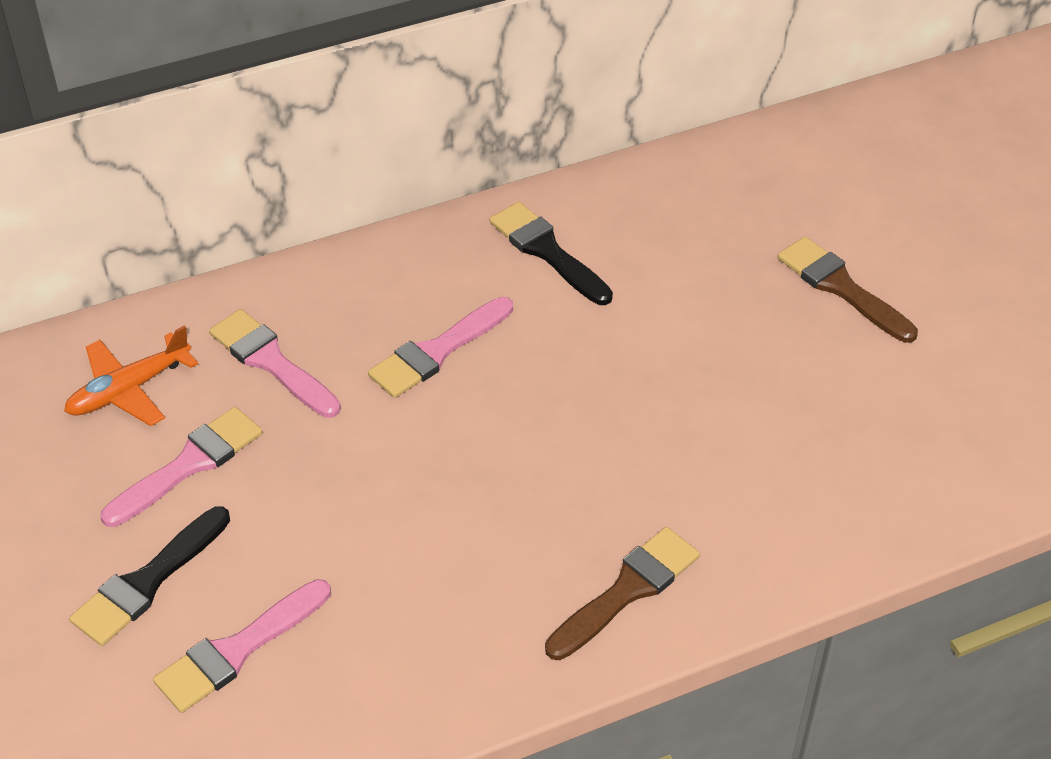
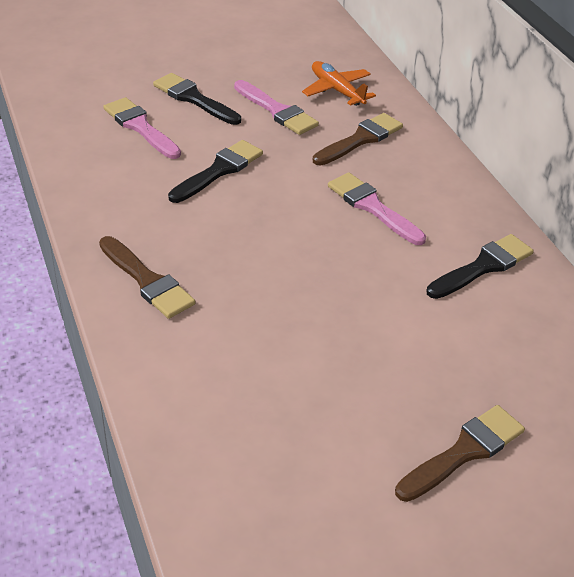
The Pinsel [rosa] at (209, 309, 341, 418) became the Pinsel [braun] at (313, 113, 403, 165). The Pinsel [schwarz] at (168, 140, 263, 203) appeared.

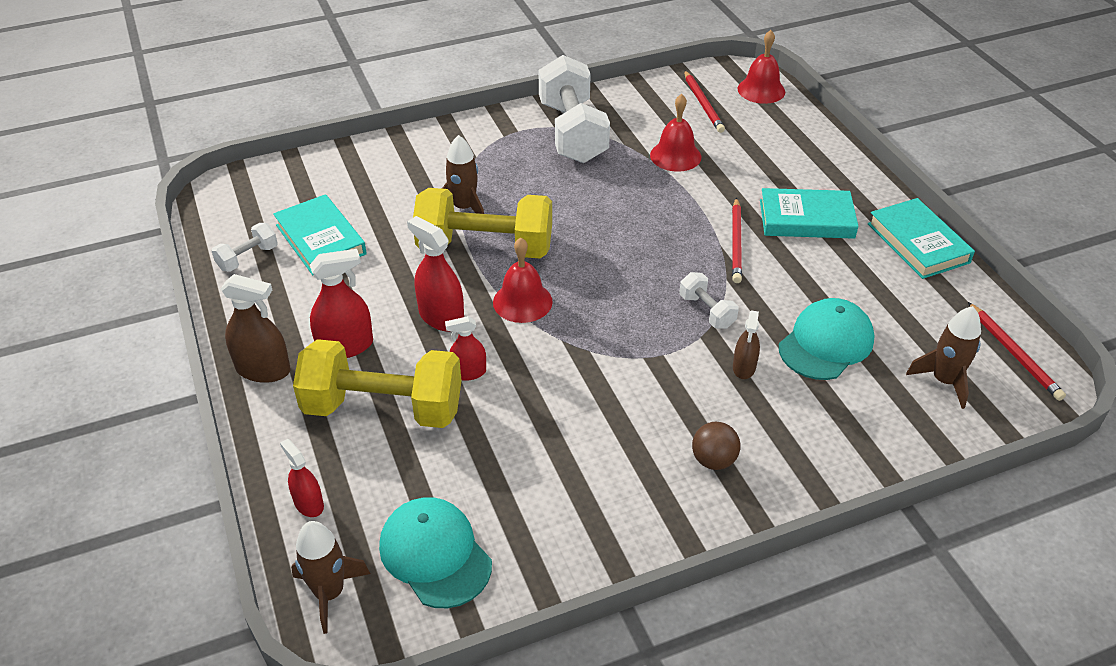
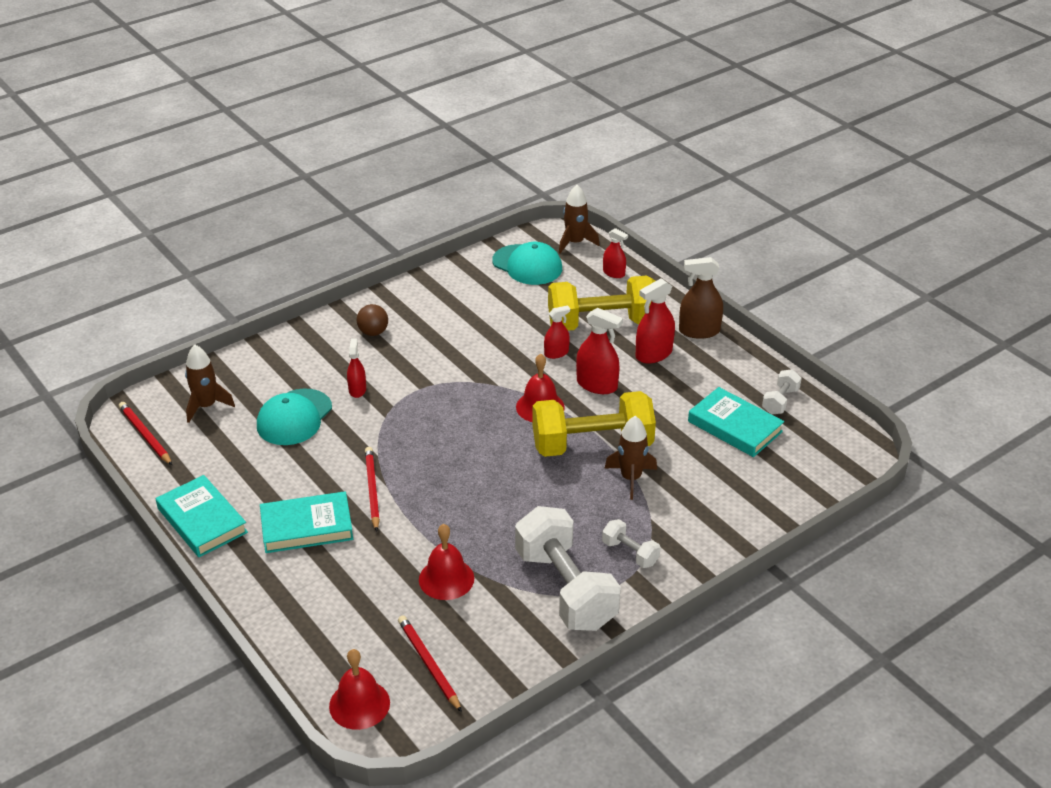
The Hantel [weiß] moved from (679, 272, 739, 329) to (602, 519, 660, 568). The Sprühflasche [braun] at (733, 310, 760, 379) became the Sprühflasche [rot] at (347, 338, 366, 398).

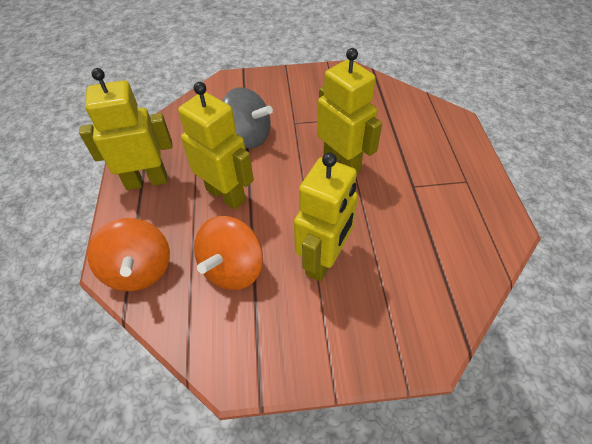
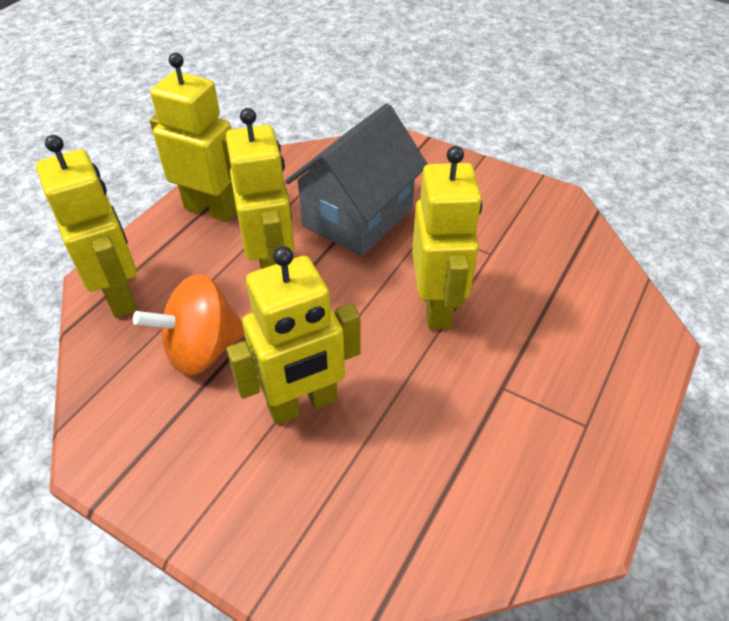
The Kreisel [orange] at (87, 218, 170, 291) was replaced by the Roboter [gelb] at (36, 135, 137, 318). The Kreisel [grau] at (222, 87, 273, 149) was replaced by the Haus [grau] at (285, 103, 428, 256).

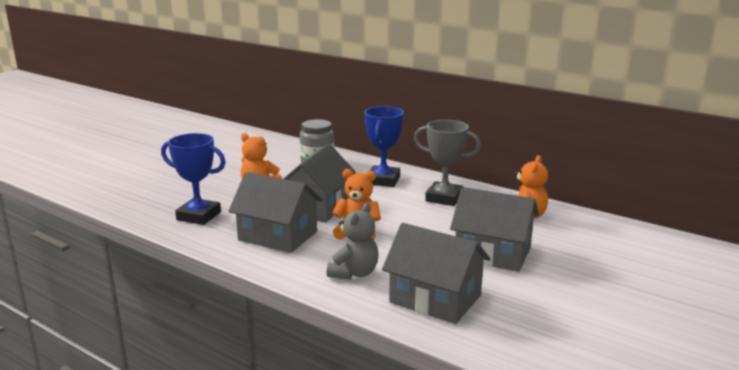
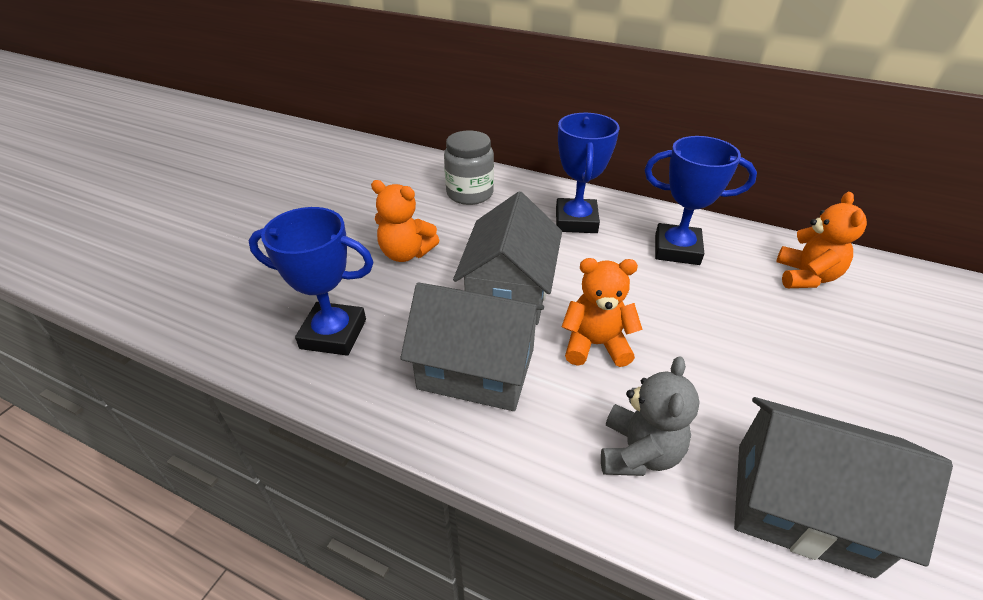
The Pokal [grau] at (414, 120, 481, 206) became the Pokal [blau] at (645, 136, 757, 265). The Haus [grau] at (450, 187, 539, 272) disappeared.

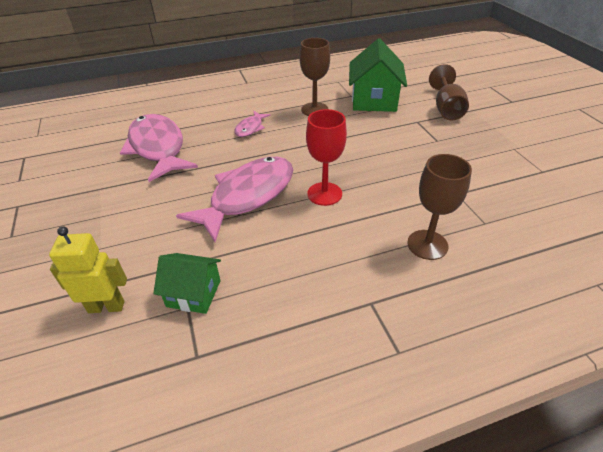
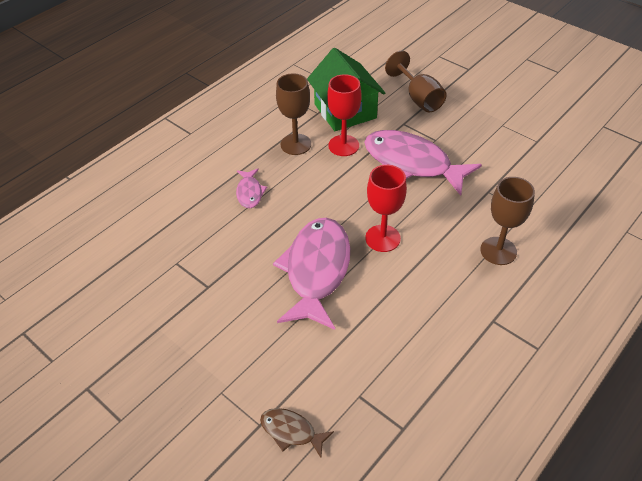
The Roboter [gelb] at (49, 226, 127, 313) was replaced by the Fisch [braun] at (260, 408, 334, 458). The Fisch [rosa] moved from (120, 114, 198, 182) to (364, 130, 482, 196). The Haus [grün] at (153, 253, 221, 314) disappeared. The Kelch [rot] at (327, 74, 362, 156) appeared.

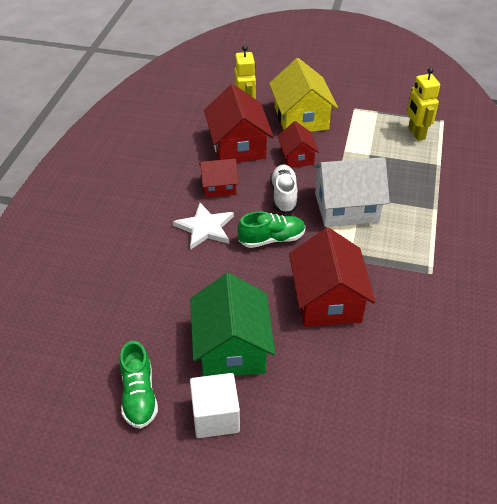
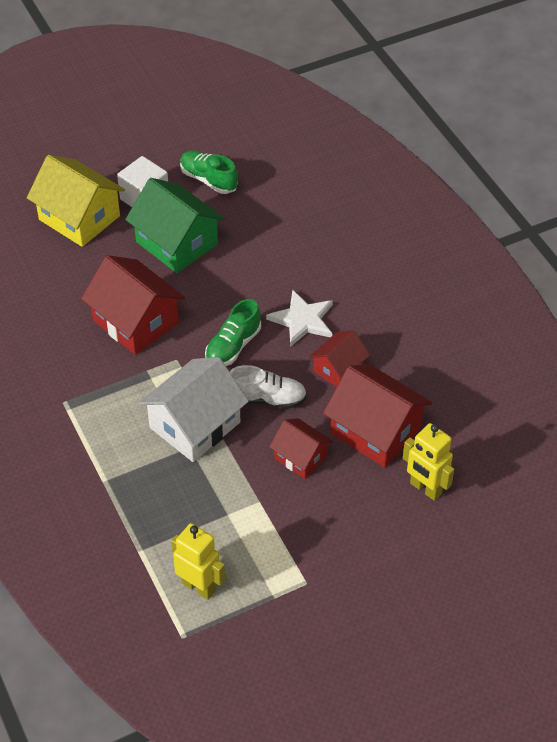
The Haus [gelb] moved from (269, 58, 338, 132) to (27, 155, 125, 247). The Schuh [weiß] at (270, 165, 298, 214) turned 45 degrees counterclockwise.

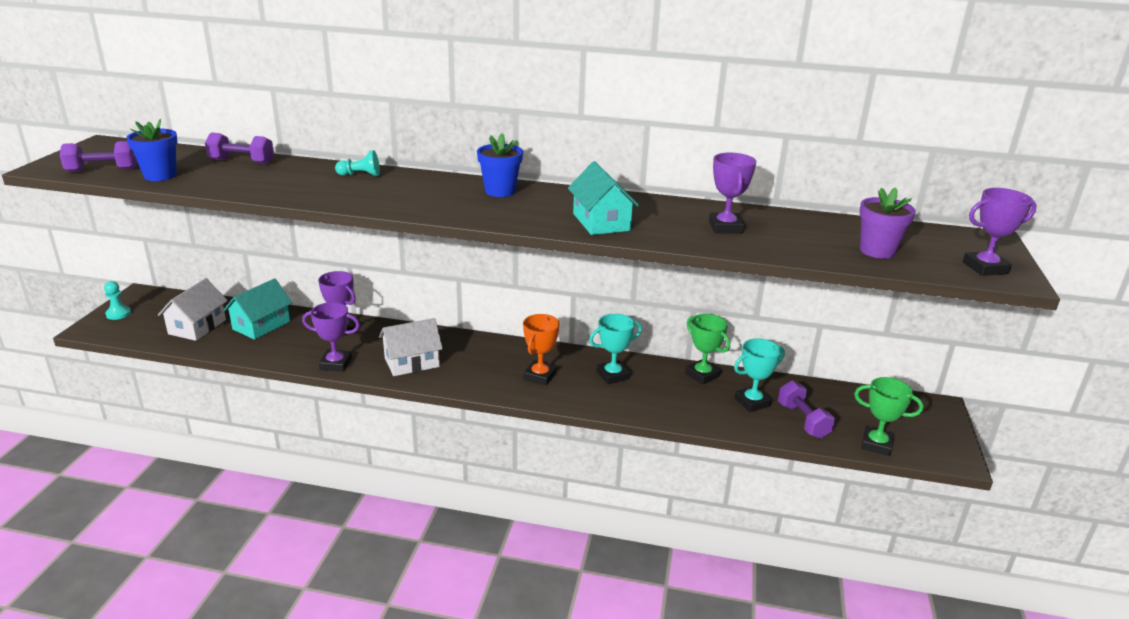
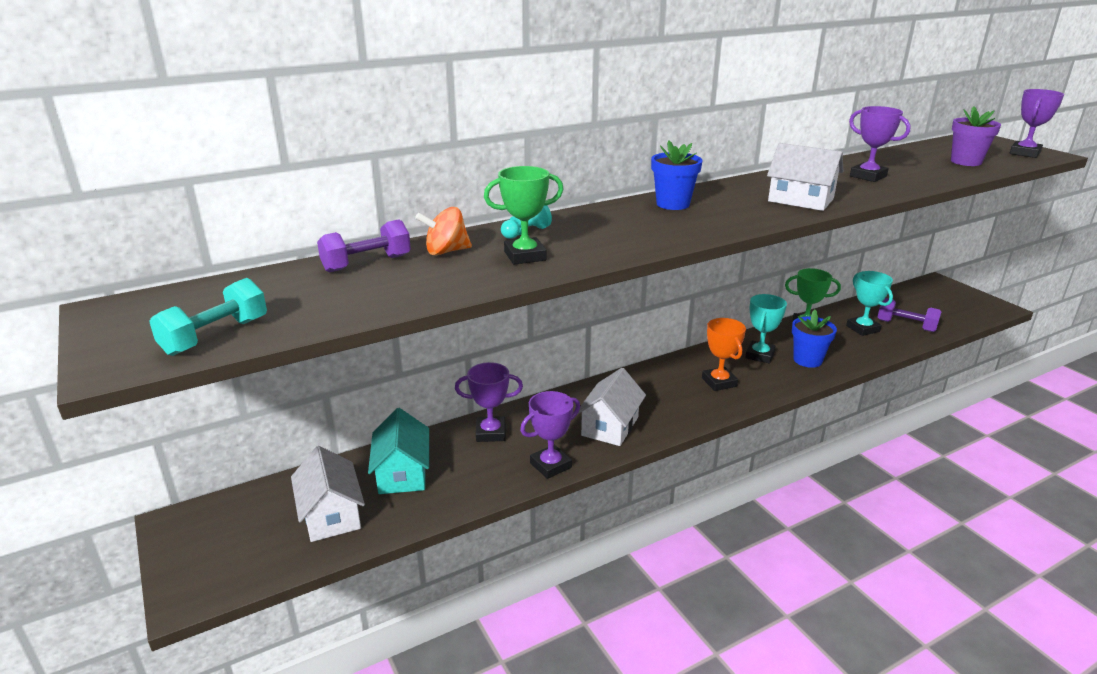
The Hantel [lila] at (60, 141, 137, 172) became the Hantel [türkis] at (149, 278, 267, 356). The Bauer [türkis] at (104, 281, 131, 320) disappeared. The Blumentopf [blau] moved from (126, 119, 178, 181) to (792, 310, 837, 368). The Haus [türkis] at (568, 161, 639, 235) became the Haus [weiß] at (767, 143, 843, 211). The Pokal [türkis] at (734, 338, 785, 412) turned 45 degrees counterclockwise. The Pokal [grün] moved from (854, 377, 924, 456) to (484, 166, 564, 265). The Kreisel [orange] at (415, 207, 472, 256) appeared.

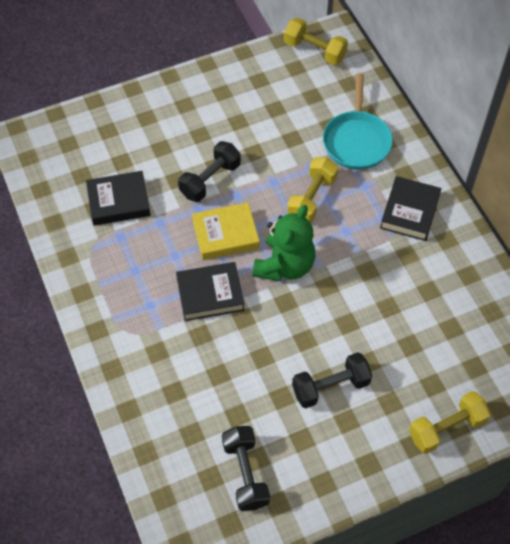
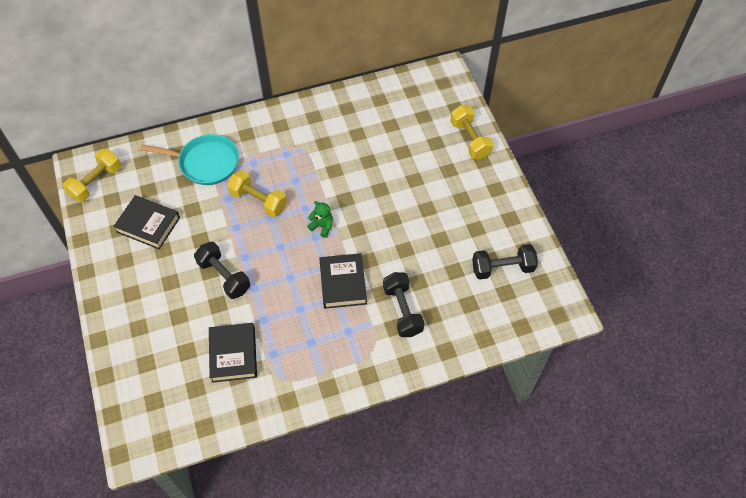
The Buch [gelb] at (192, 203, 260, 260) disappeared. The Teddybär [grün] at (252, 205, 315, 281) changed to 0.48 times the size. The Hantel [schwarz] moved from (292, 352, 372, 408) to (383, 272, 425, 337). The Buch [schwarz] moved from (380, 176, 441, 241) to (113, 195, 180, 249).

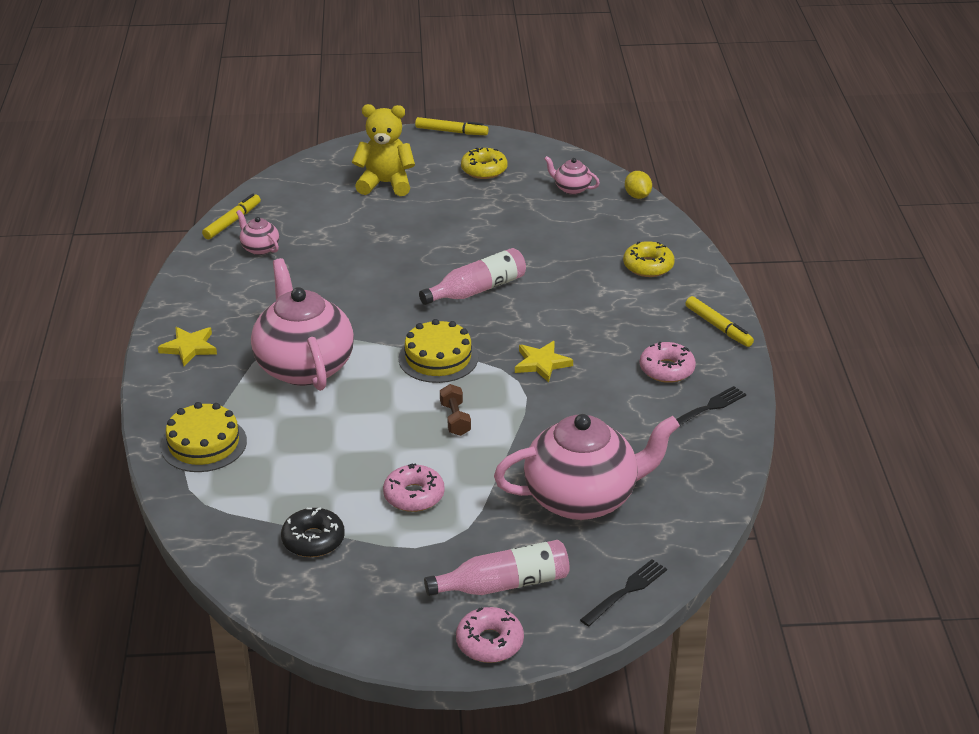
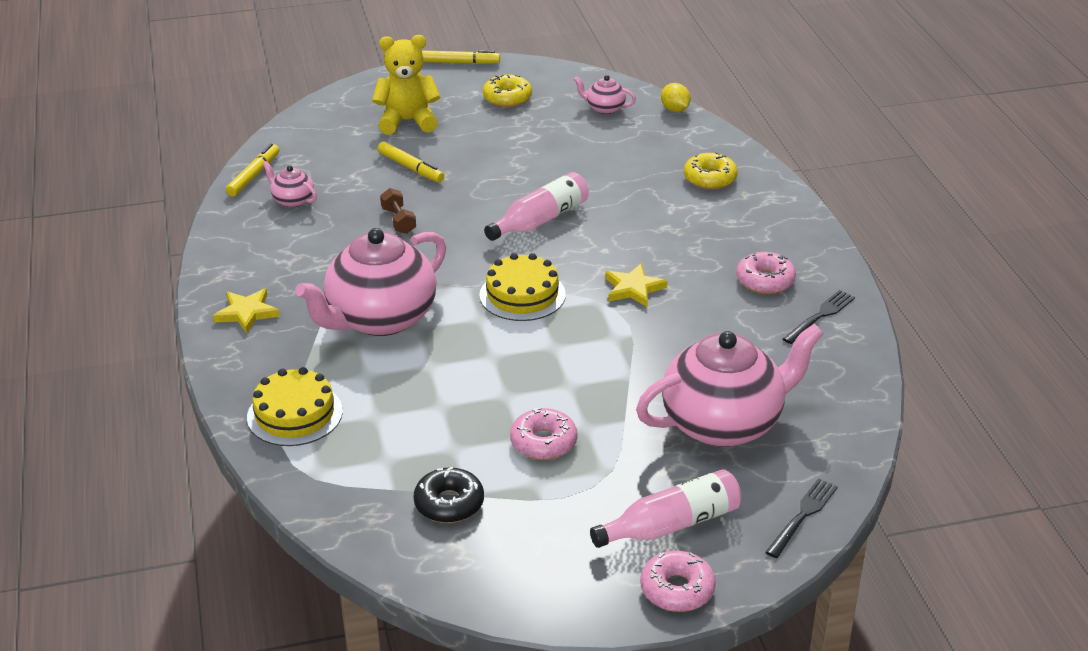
The Teekanne [rosa] at (251, 258, 354, 391) turned 105 degrees counterclockwise. The Hantel [braun] moved from (440, 384, 471, 436) to (380, 188, 416, 234). The Filzstift [gelb] moved from (685, 296, 754, 347) to (378, 142, 444, 182).

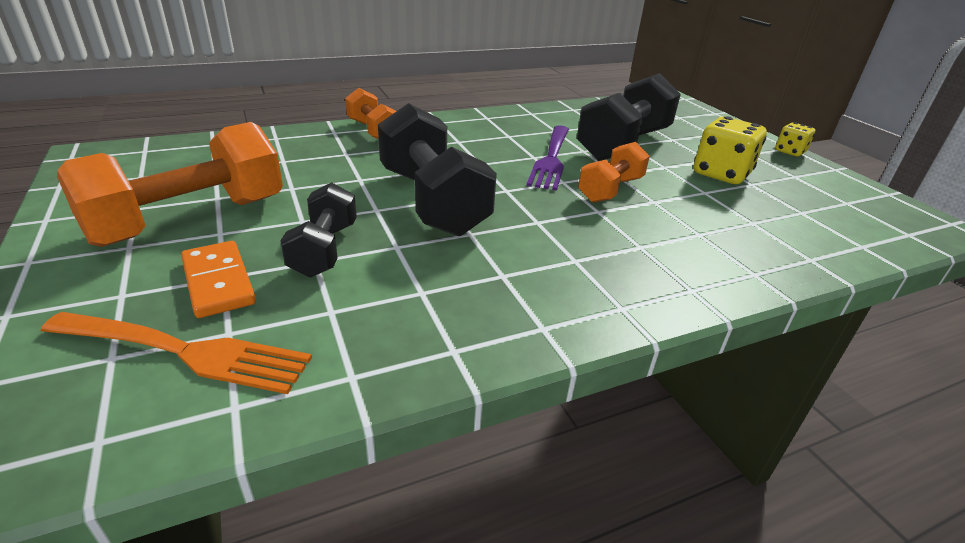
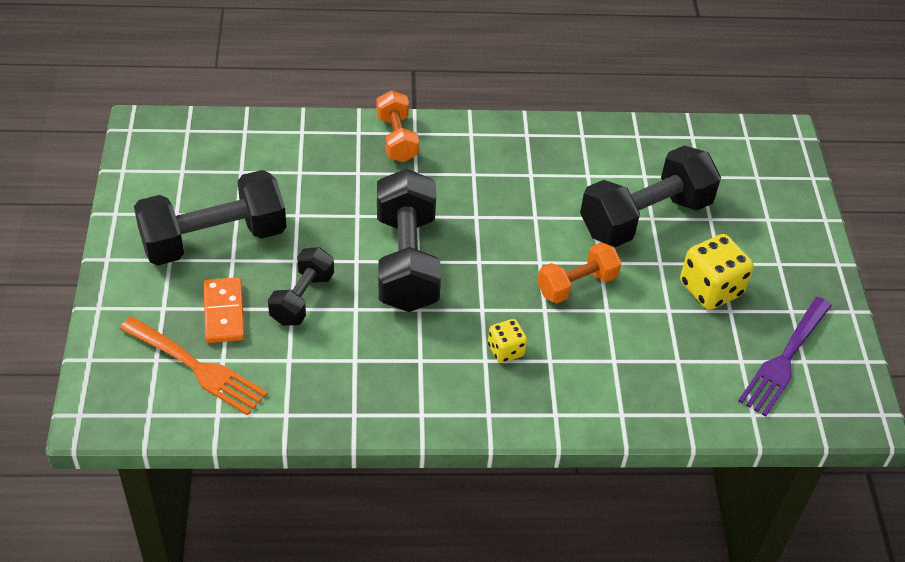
The Hantel [orange] at (57, 122, 283, 247) became the Hantel [schwarz] at (134, 170, 286, 265). The Gabel [lila] moved from (527, 125, 569, 191) to (738, 297, 832, 417). The Spielwürfel [gelb] moved from (775, 122, 815, 157) to (488, 319, 527, 363).

